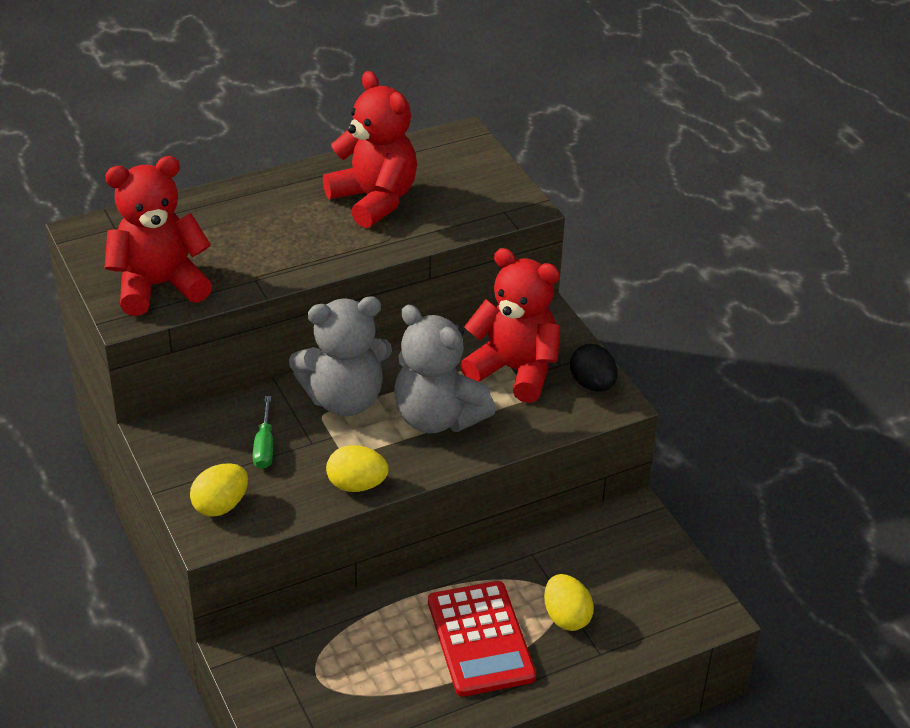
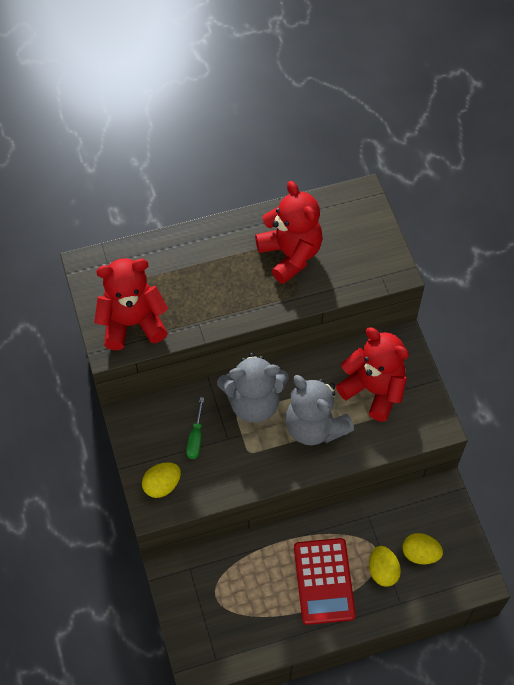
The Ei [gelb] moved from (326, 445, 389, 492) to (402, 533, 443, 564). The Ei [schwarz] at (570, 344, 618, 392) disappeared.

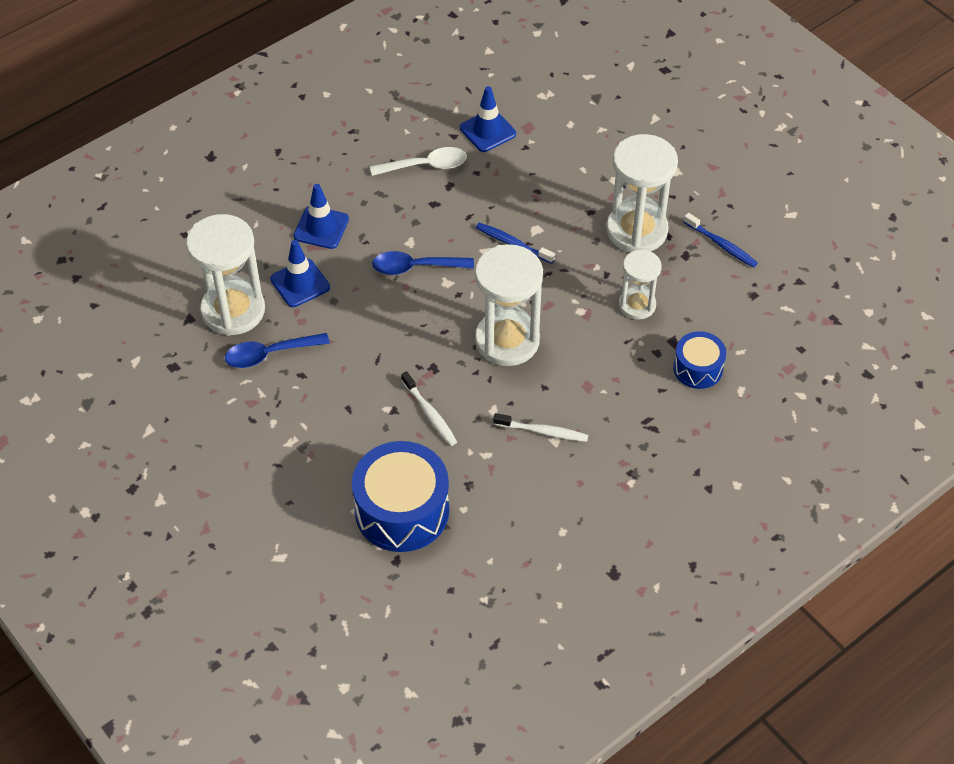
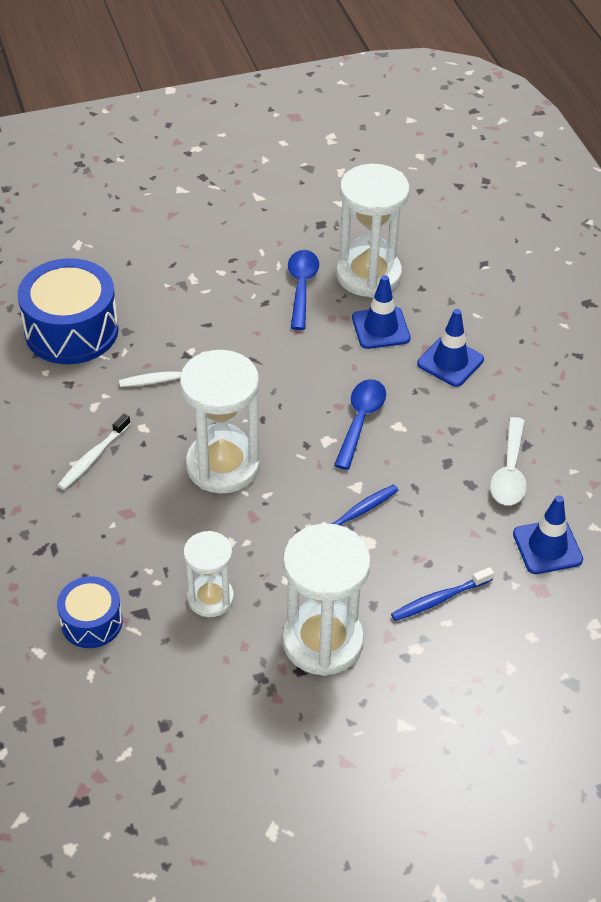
The Zahnbürste [blau] moved from (684, 213, 758, 268) to (391, 567, 494, 621).

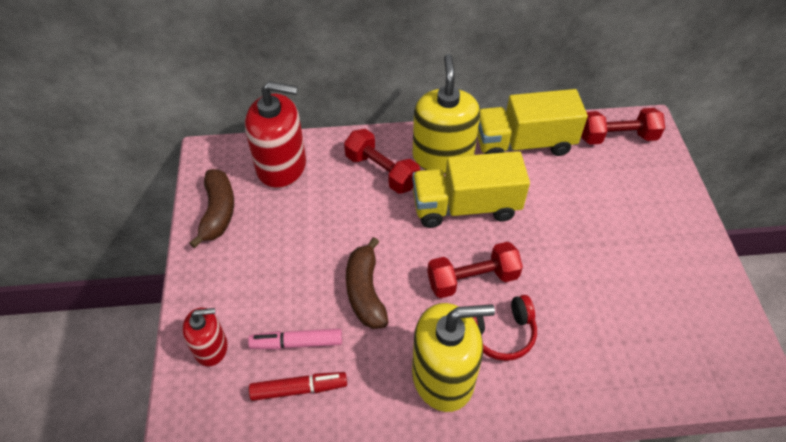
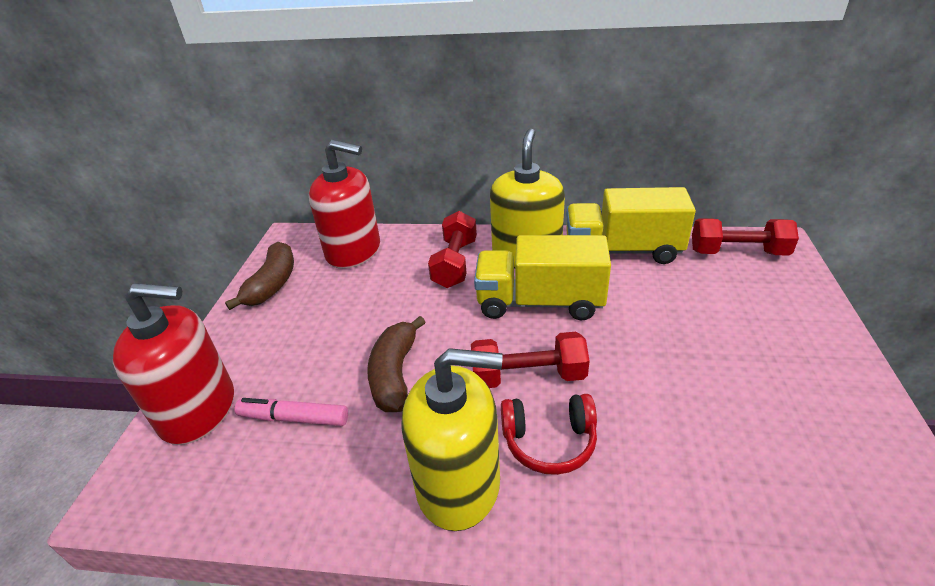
The Seifenspender [rot] at (182, 308, 228, 366) changed to 1.76 times the size. The Filzstift [rot] at (249, 372, 347, 401) disappeared. The Hantel [rot] at (344, 129, 420, 194) turned 45 degrees clockwise.

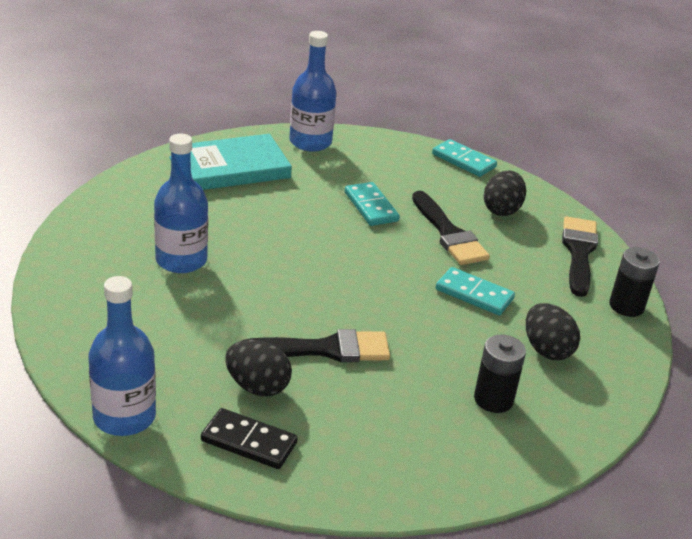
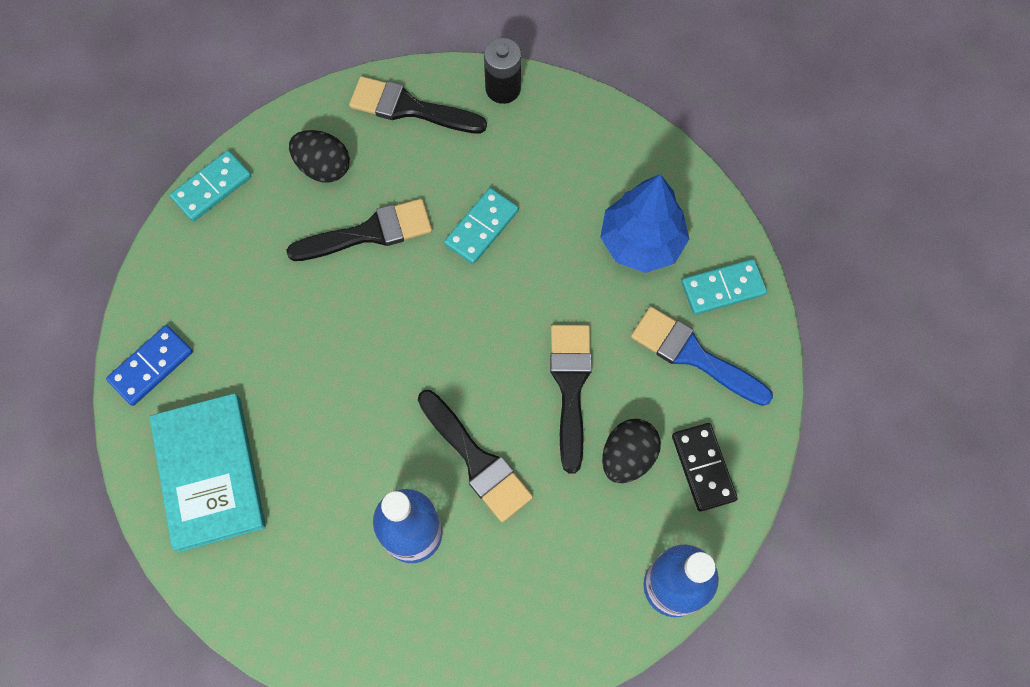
The Dominostein [schwarz] at (201, 408, 298, 469) turned 45 degrees counterclockwise. The Flasche [blau] at (289, 31, 337, 152) was replaced by the Dominostein [blau] at (106, 325, 193, 406). The Dominostein [türkis] moved from (345, 182, 400, 226) to (681, 259, 767, 315). The Batterie [schwarz] at (474, 335, 526, 413) was replaced by the Baum [blau] at (600, 174, 689, 273). The Ei [schwarz] at (526, 303, 580, 360) disappeared. The Pinsel [schwarz] at (418, 390, 533, 522) appeared. The Pinsel [blau] at (631, 307, 773, 406) appeared.

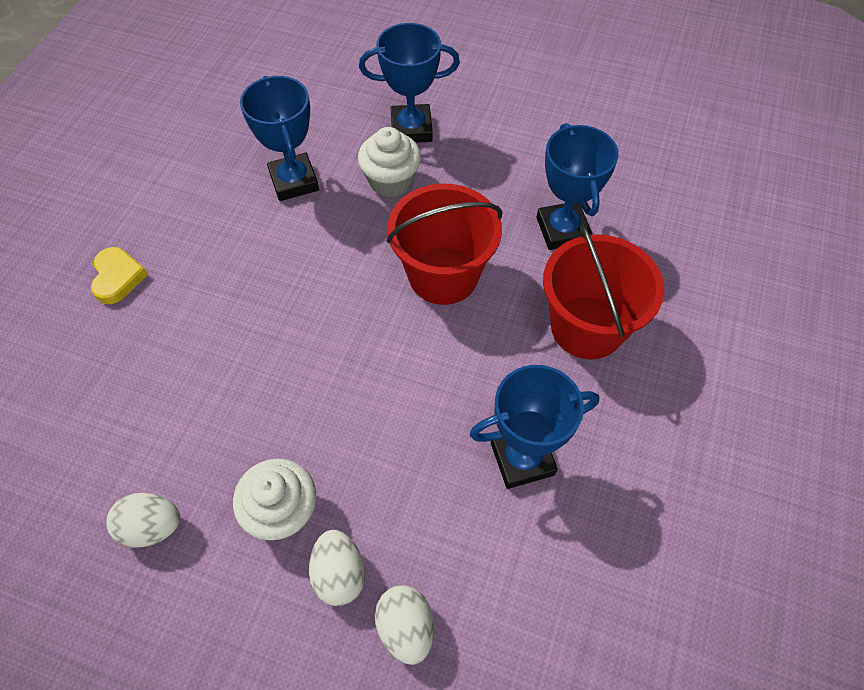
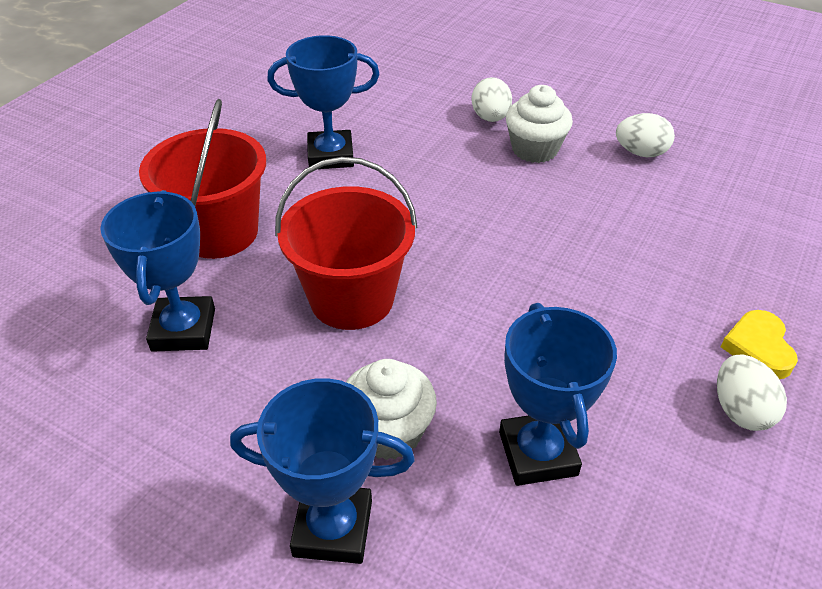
The Ei [weiß] moved from (375, 585, 434, 665) to (717, 355, 787, 431).

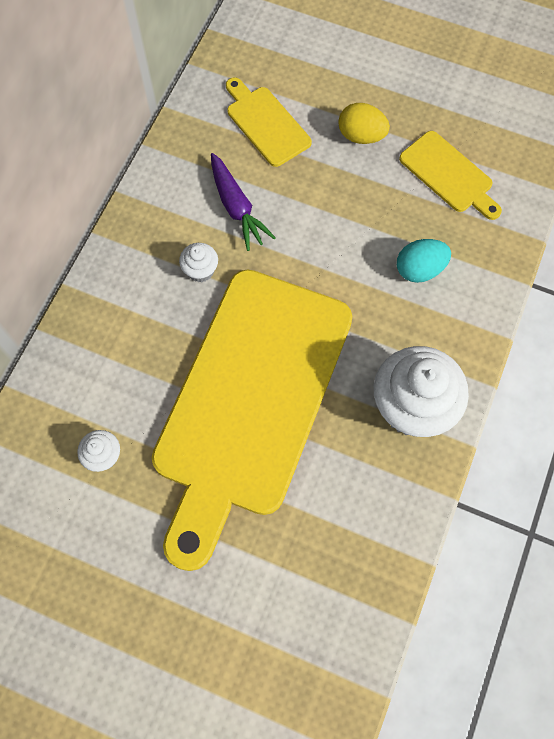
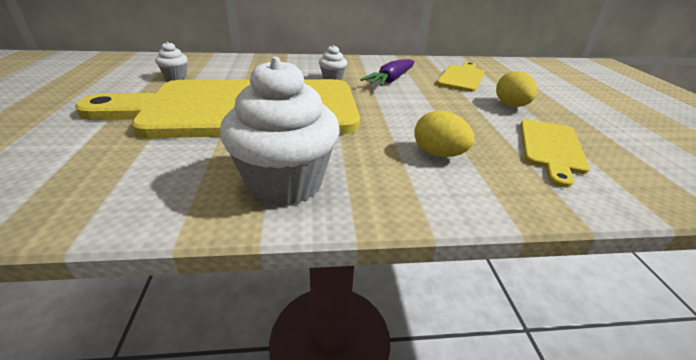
The Ei [türkis] at (397, 239, 451, 283) became the Ei [gelb] at (414, 111, 474, 157).

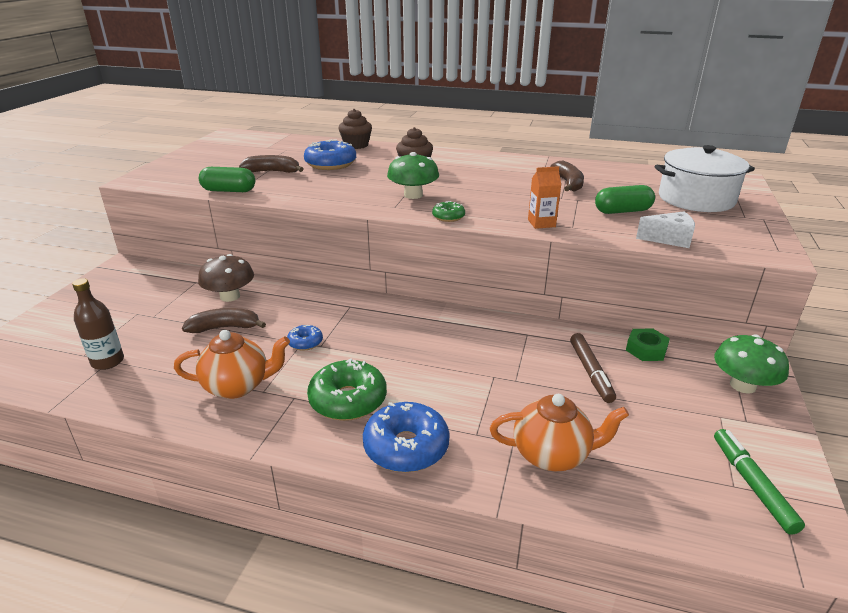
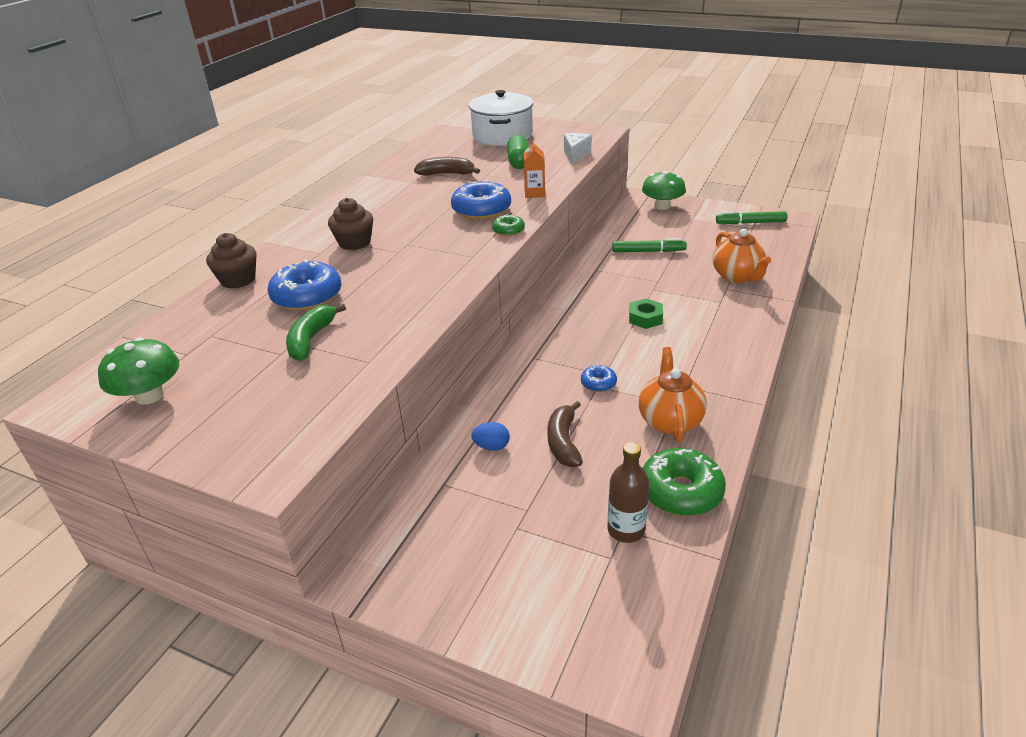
The Pilz [braun] at (198, 254, 254, 302) was replaced by the Ei [blau] at (471, 422, 510, 451). The Kapsel [grün] at (199, 167, 255, 192) disappeared. The Banane [braun] at (239, 155, 303, 173) became the Banane [grün] at (286, 304, 346, 361). The Donut [grün] moved from (307, 359, 387, 421) to (643, 448, 726, 516). The Donut [blau] moved from (363, 402, 450, 473) to (451, 180, 511, 220). The Pilz [grün] moved from (387, 152, 439, 199) to (98, 338, 179, 405). The Teekanne [orange] at (490, 394, 629, 471) turned 150 degrees clockwise. The Filzstift [braun] at (570, 333, 616, 403) became the Filzstift [grün] at (612, 238, 687, 252). The Sechskantmutter [grün] moved from (626, 329, 670, 361) to (629, 298, 663, 329).

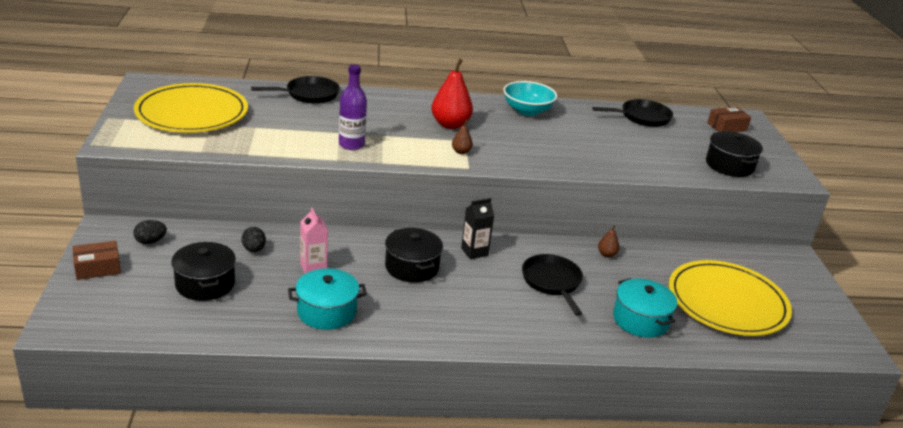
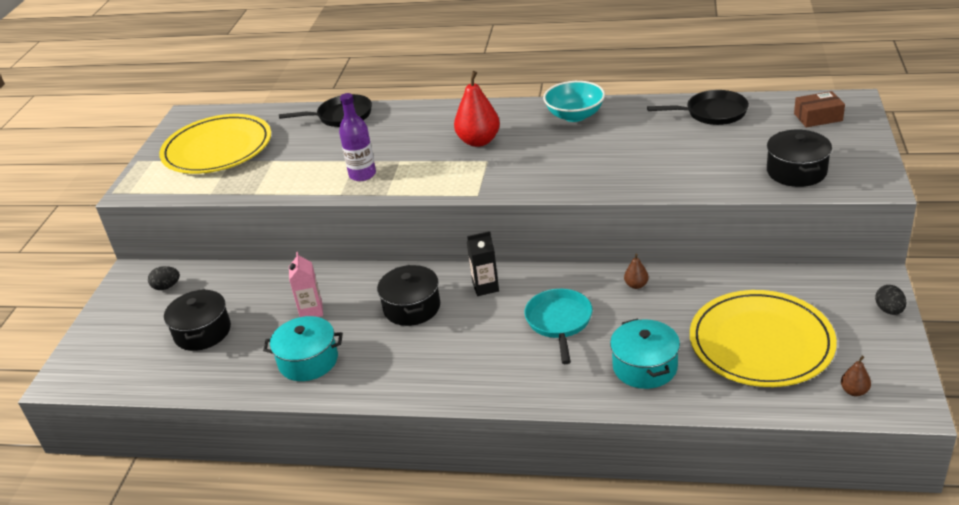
The Schachtel [braun] at (73, 241, 121, 280) disappeared. The Ei [schwarz] moved from (242, 227, 266, 252) to (875, 285, 907, 315). The Birne [braun] moved from (452, 120, 473, 154) to (841, 356, 871, 396). The Pfanne [schwarz] at (522, 254, 583, 316) became the Pfanne [türkis] at (524, 289, 593, 364).

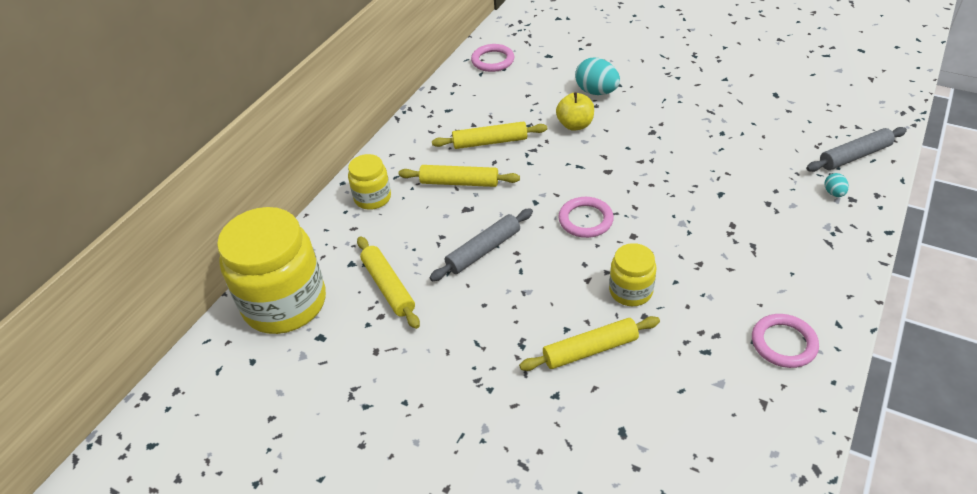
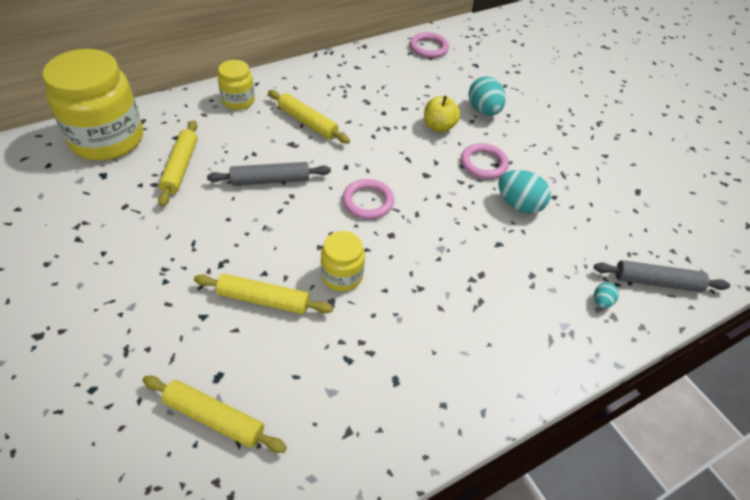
The Nudelholz [gelb] moved from (432, 121, 547, 149) to (142, 376, 287, 453). The Ring [rosa] moved from (752, 314, 819, 368) to (461, 143, 509, 179). The Ei [türkis] at (498, 170, 551, 214) appeared.

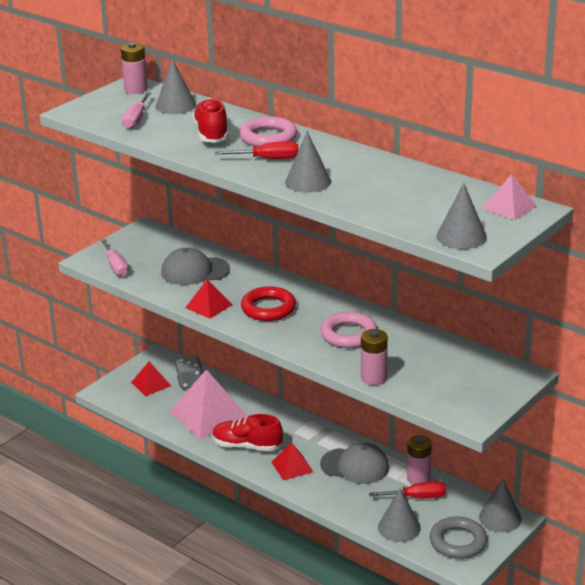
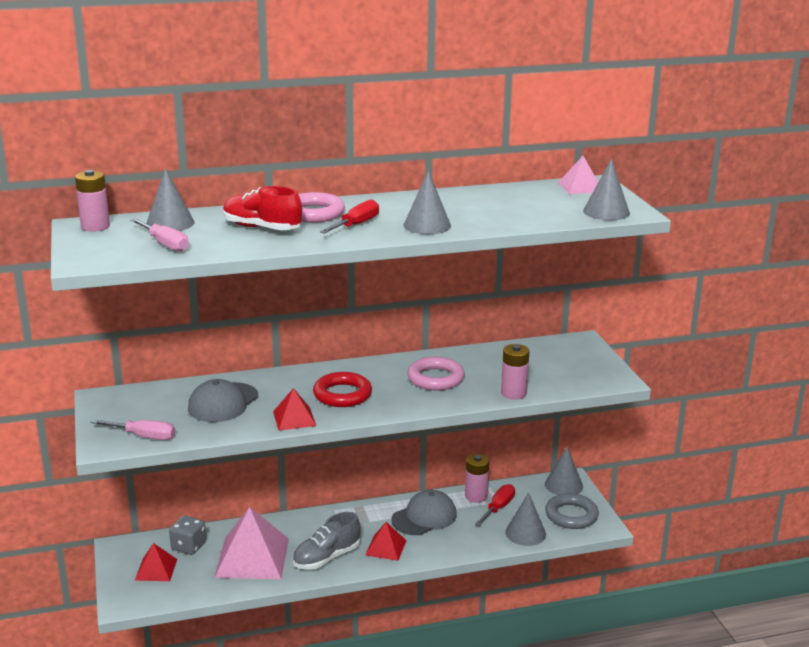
The Schuh [rot] at (212, 414, 283, 451) became the Schuh [grau] at (292, 512, 360, 570).

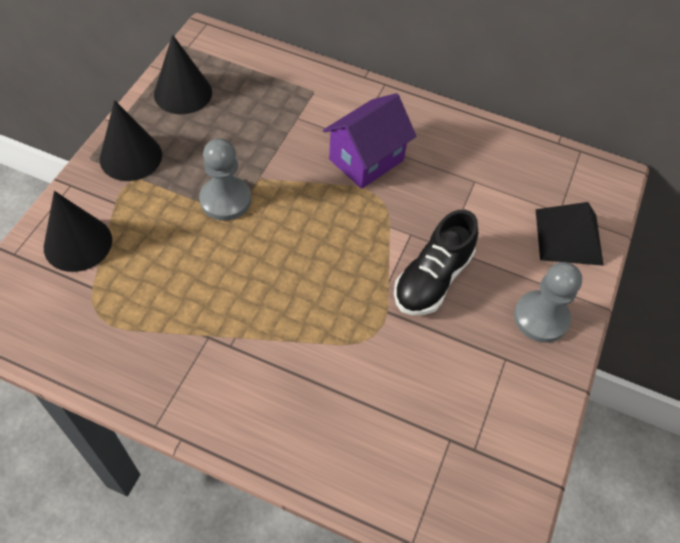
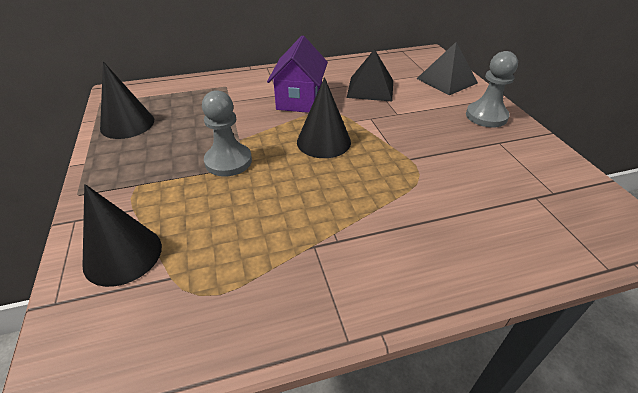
The Kegel [schwarz] moved from (100, 100, 162, 181) to (297, 77, 351, 158). The Schuh [schwarz] at (394, 210, 478, 315) disappeared. The Pyramide [schwarz] at (347, 49, 393, 101) appeared.

